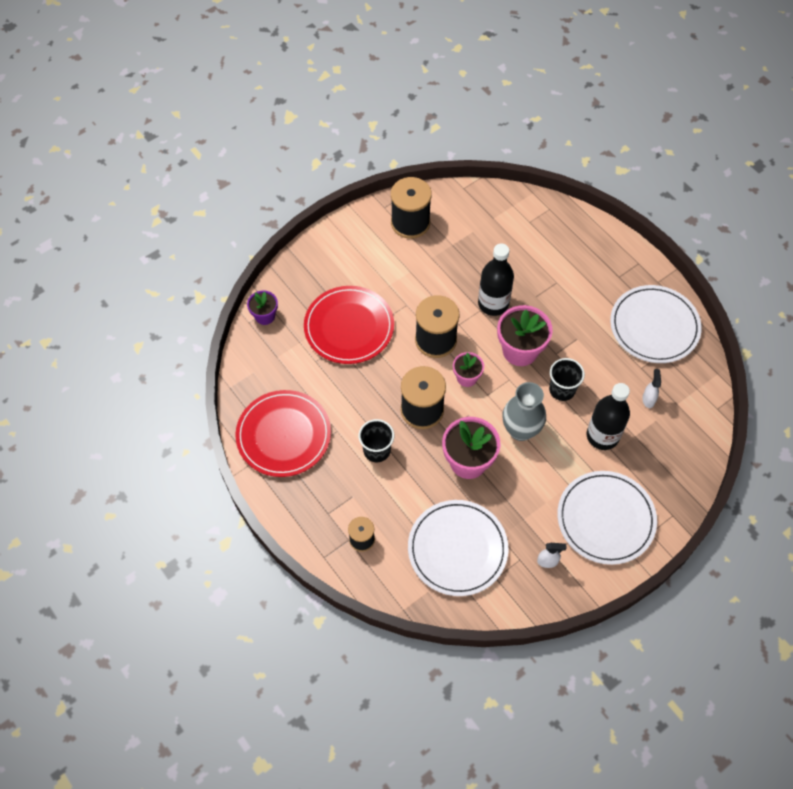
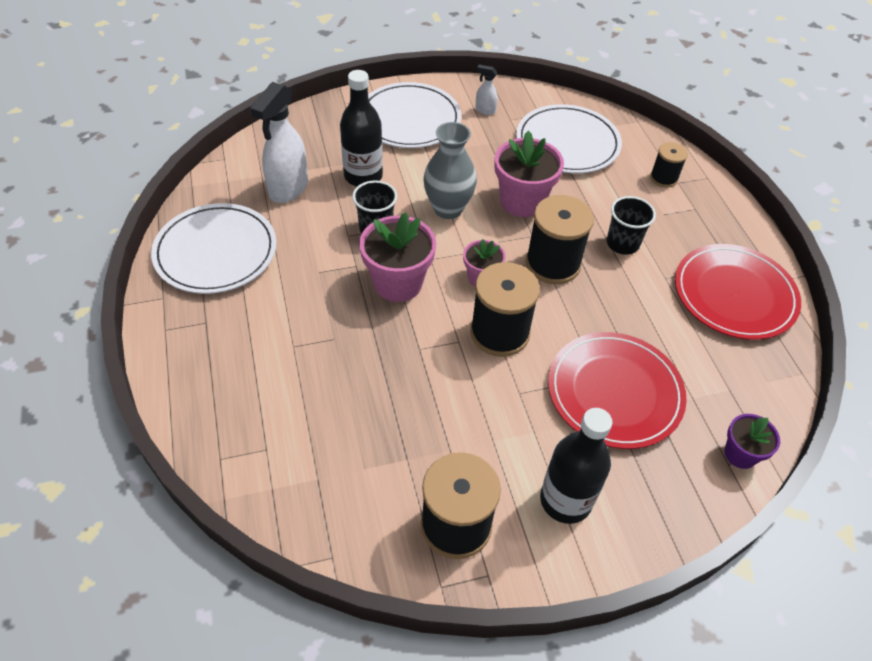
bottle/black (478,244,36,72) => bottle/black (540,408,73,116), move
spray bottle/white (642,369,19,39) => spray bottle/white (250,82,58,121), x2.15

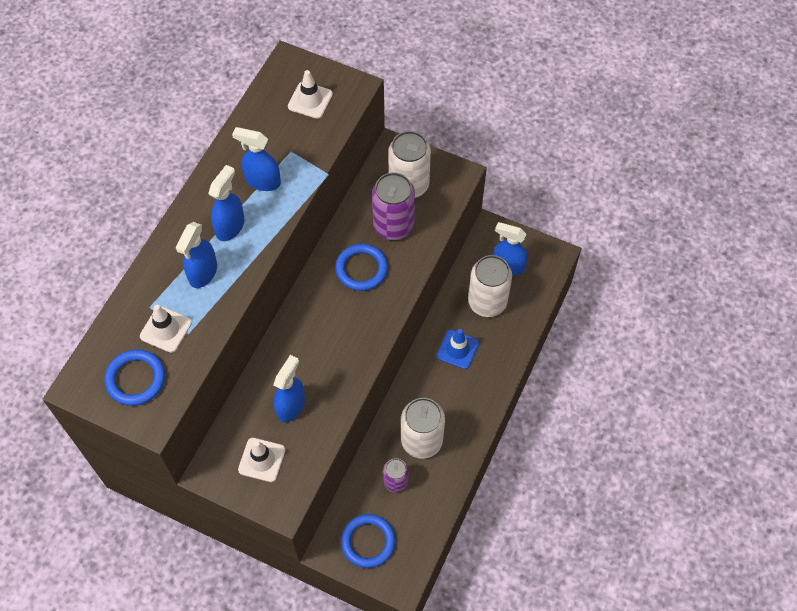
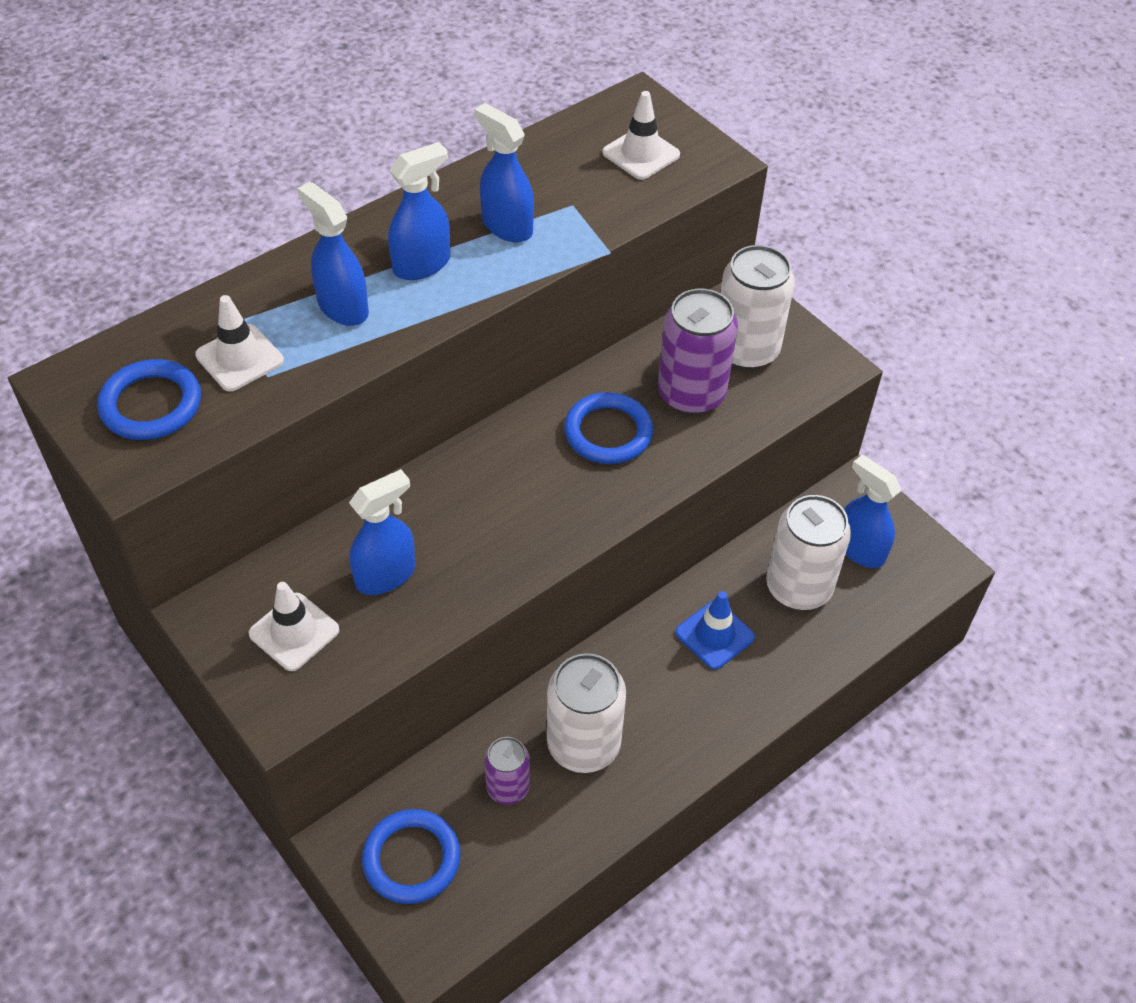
spray bottle/blue (176,222,41,66) => spray bottle/blue (297,182,72,144), 90 degrees clockwise

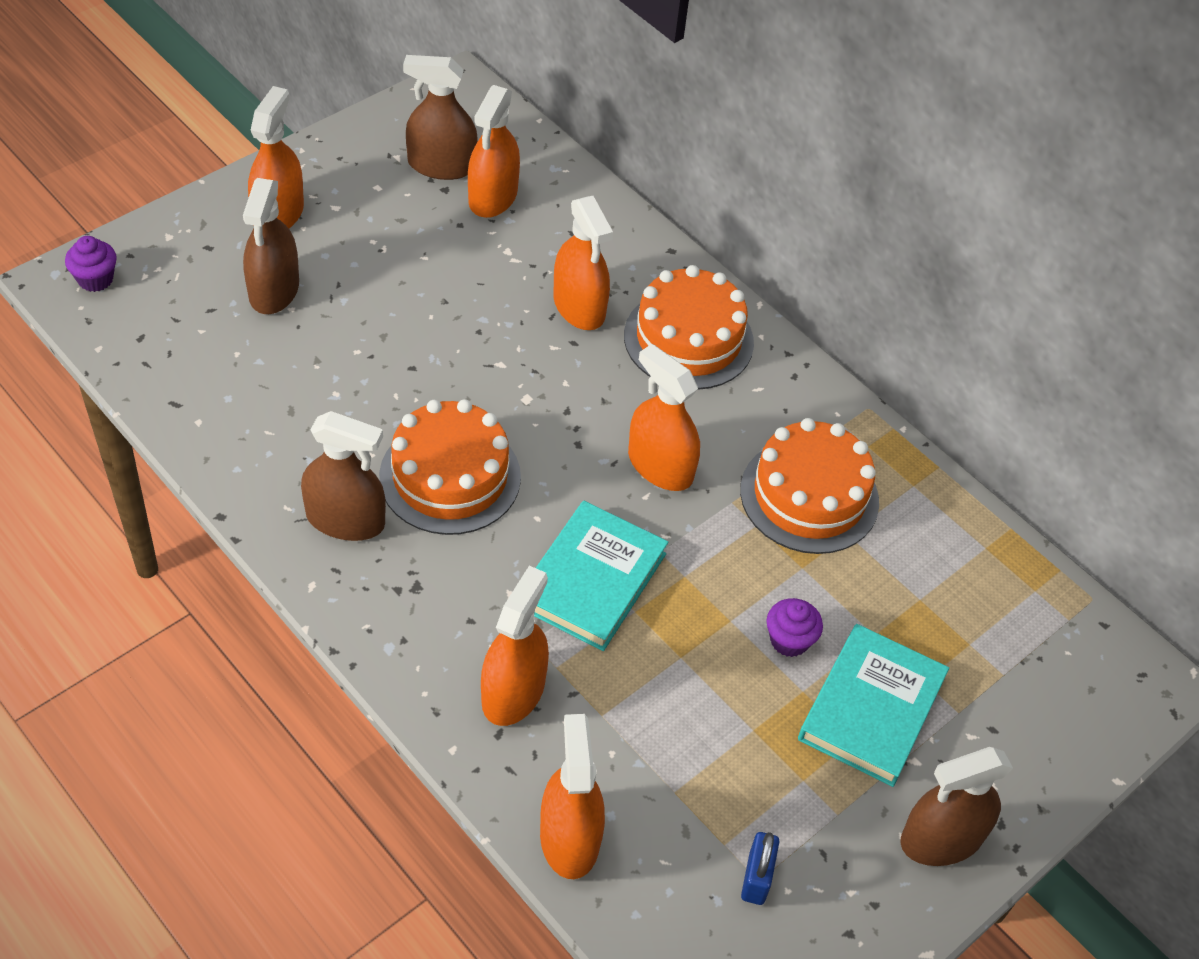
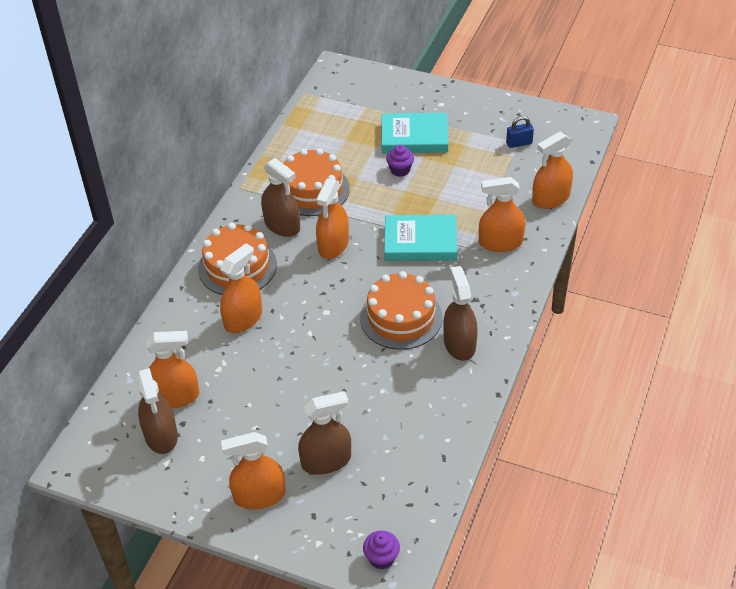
spray bottle/brown (900,747,113,119) => spray bottle/brown (261,158,39,79), move

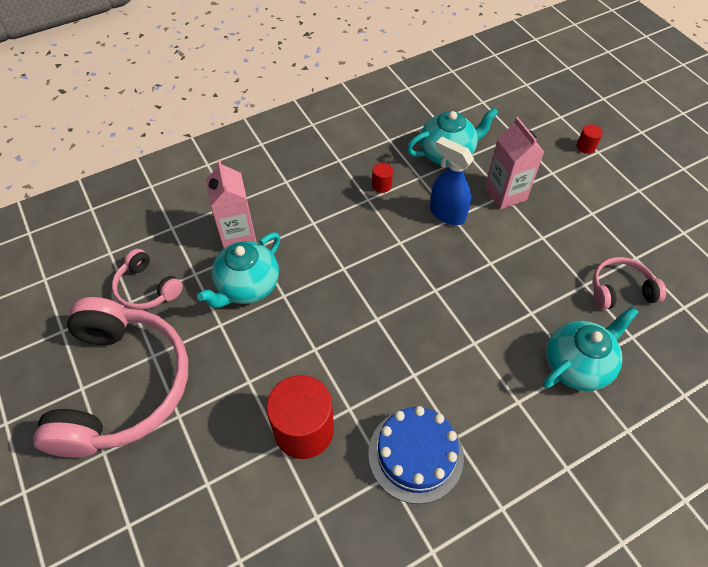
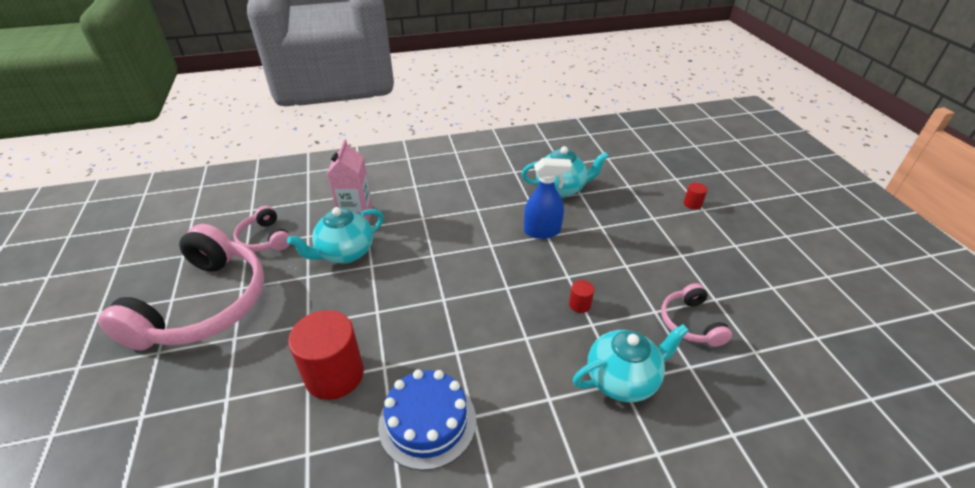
carton/pink (485,117,59,93) => nothing
cylinder/red (372,163,21,30) => cylinder/red (569,280,25,33), move
spray bottle/blue (430,137,44,88) => spray bottle/blue (524,158,48,81), 120 degrees clockwise
headphones/pink (593,257,73,53) => headphones/pink (661,283,71,64), 105 degrees counterclockwise

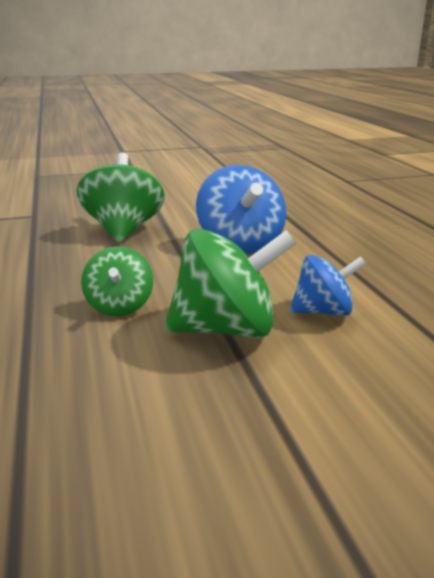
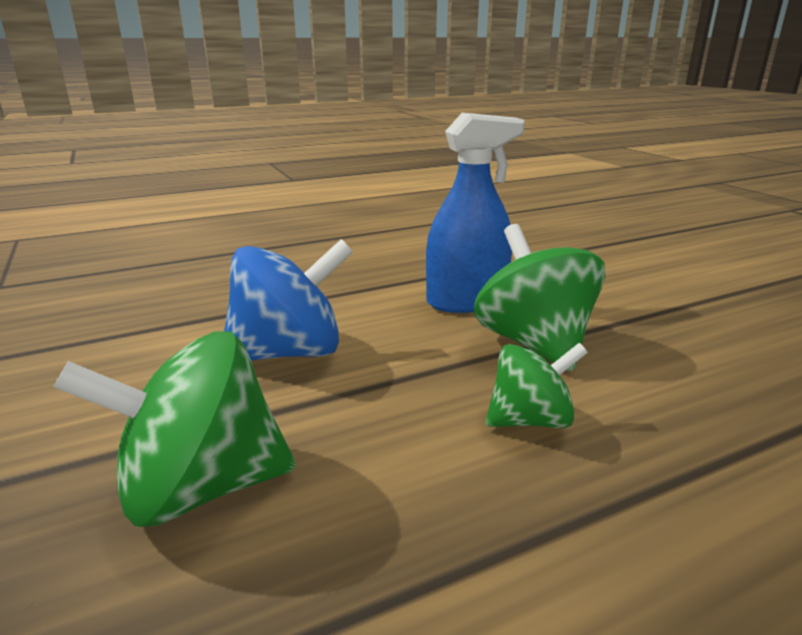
spinning top/blue (290,255,76,61) => spray bottle/blue (426,113,98,200)

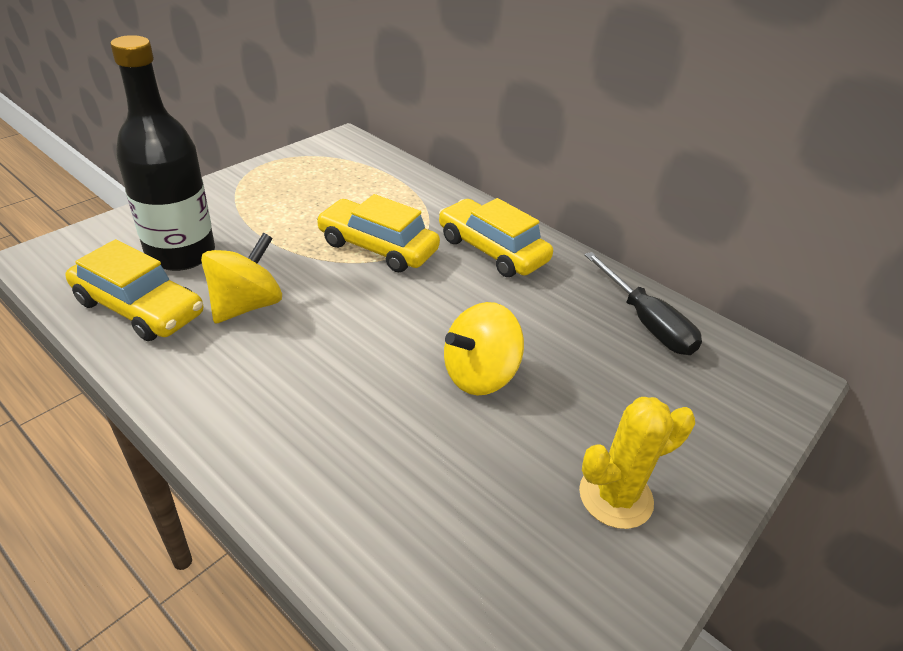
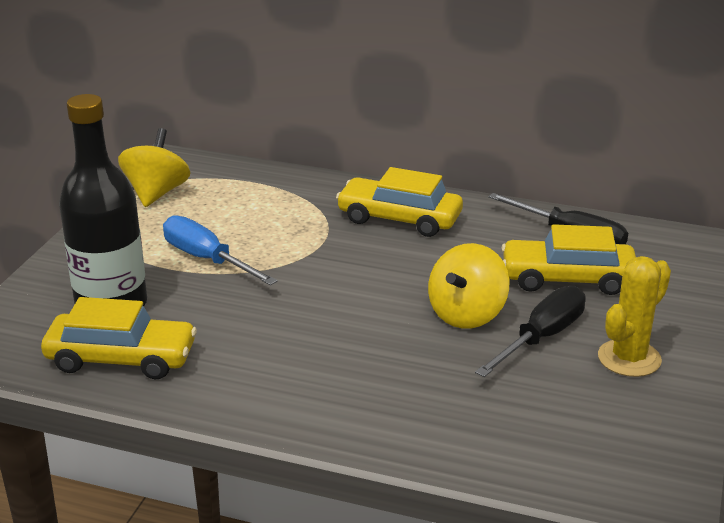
nothing => screwdriver/blue (163,215,115,70)
nothing => screwdriver/black (475,286,111,91)
spinning top/yellow (201,233,81,91) => spinning top/yellow (118,128,72,79), move
car/yellow (316,194,124,79) => car/yellow (501,224,135,71), move

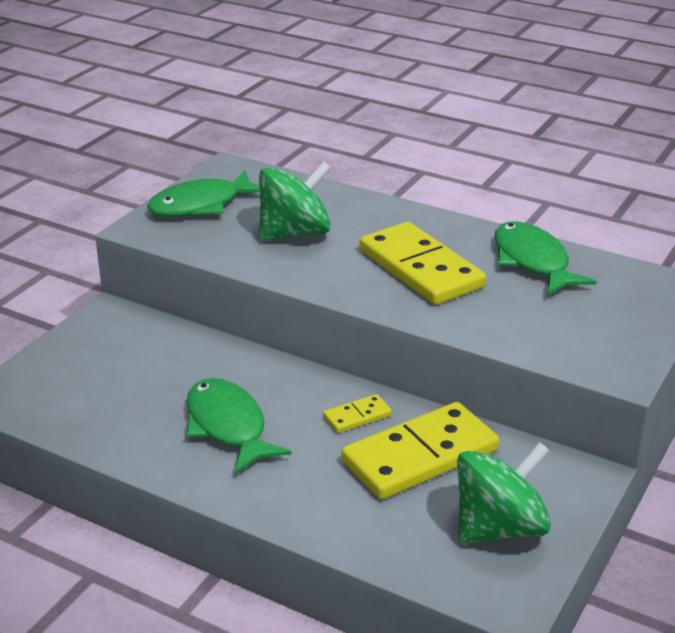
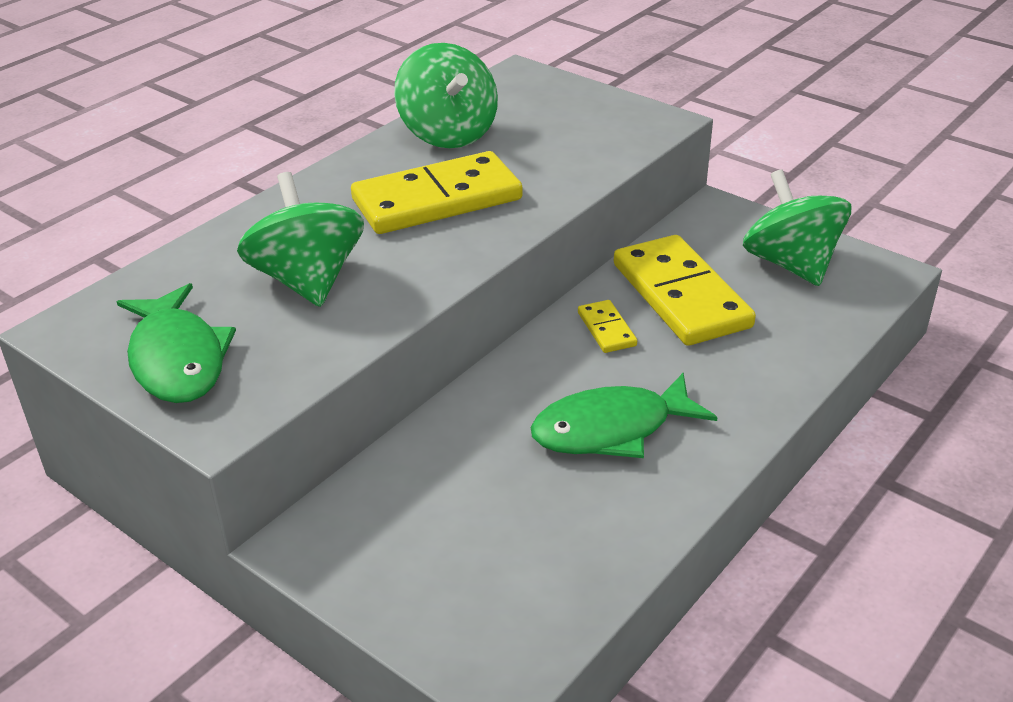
fish/green (495,221,102,74) => spinning top/green (394,43,104,105)

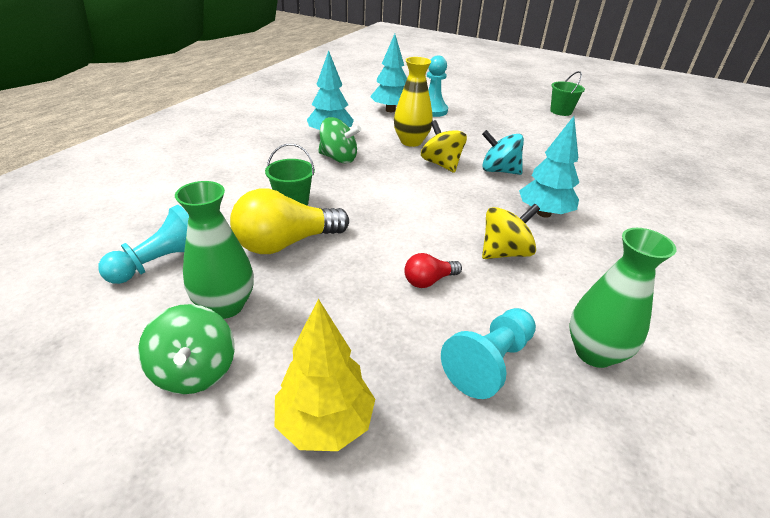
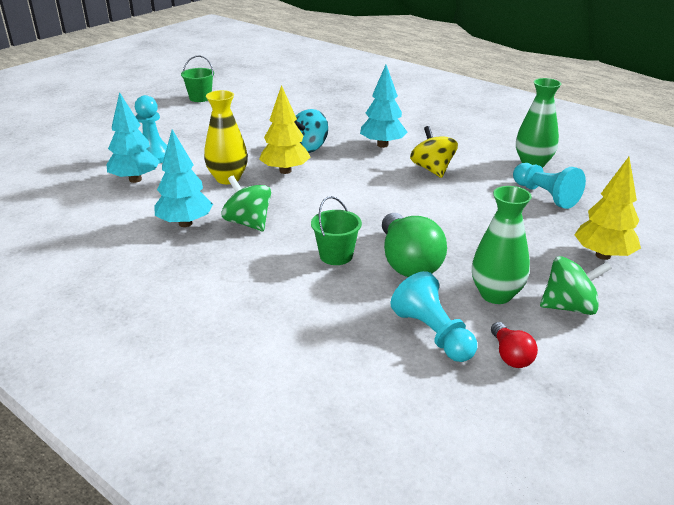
light bulb/red (404,253,58,35) => light bulb/red (491,322,47,46), move
spinning top/yellow (421,120,46,53) => tree/yellow (259,85,51,89)
light bulb/yellow (230,188,119,66) => light bulb/green (382,213,65,64)
spinning top/green (318,117,43,47) => spinning top/green (221,176,50,55), 75 degrees counterclockwise

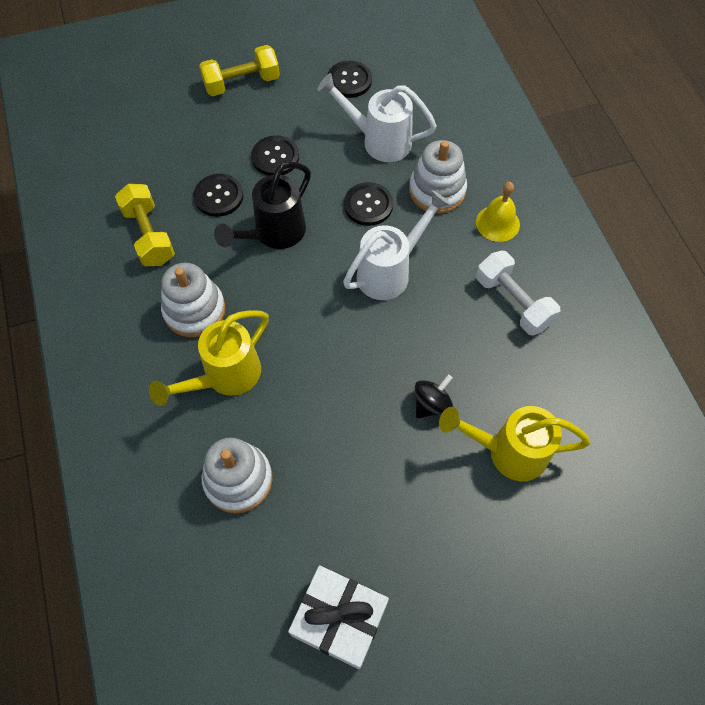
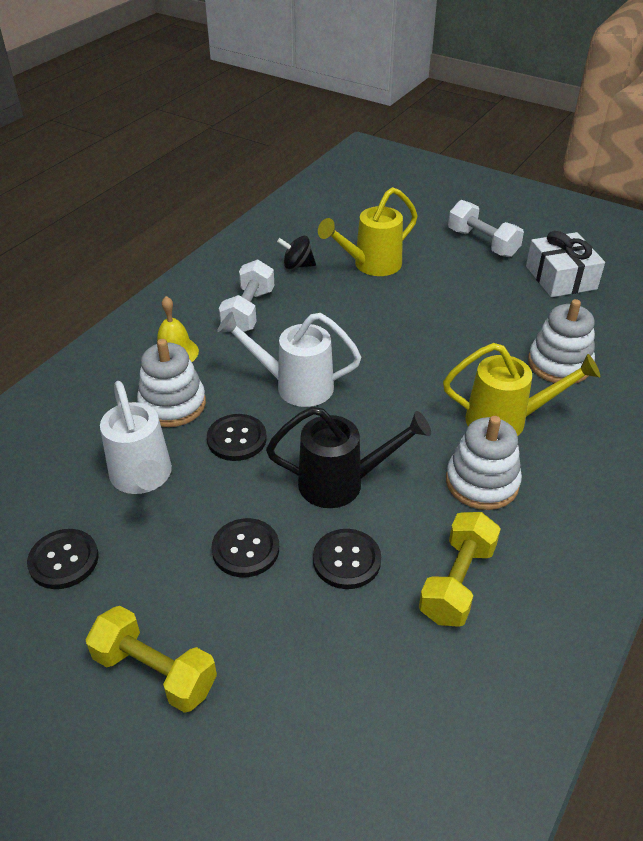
nothing => dumbbell/white (448,200,76,57)
spinning top/black (415,374,38,45) => spinning top/black (277,236,39,33), move
watering can/yellow (439,406,152,75) => watering can/yellow (318,187,100,89), 90 degrees clockwise

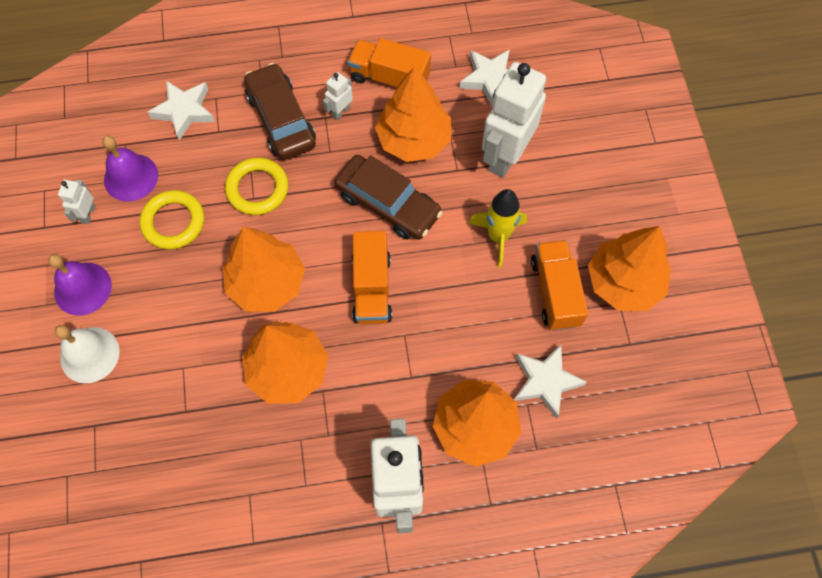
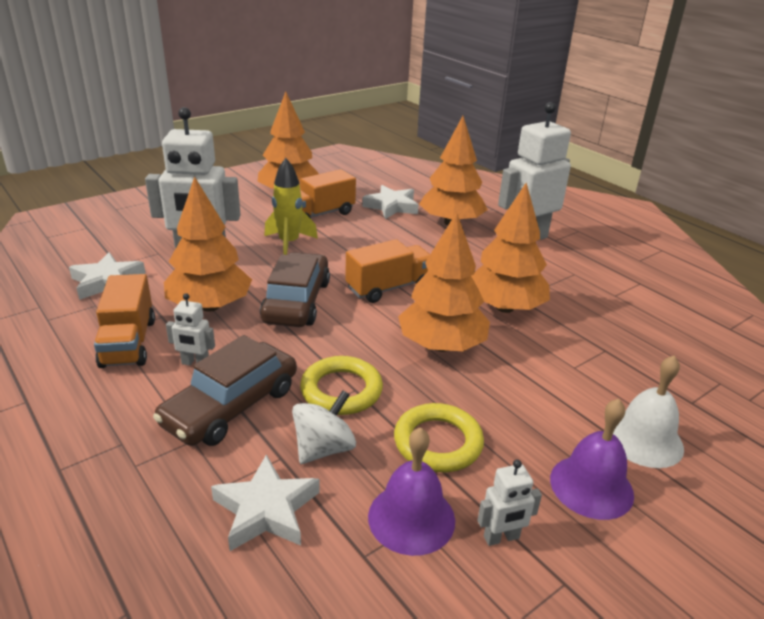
nothing => spinning top/white (292,390,64,74)

